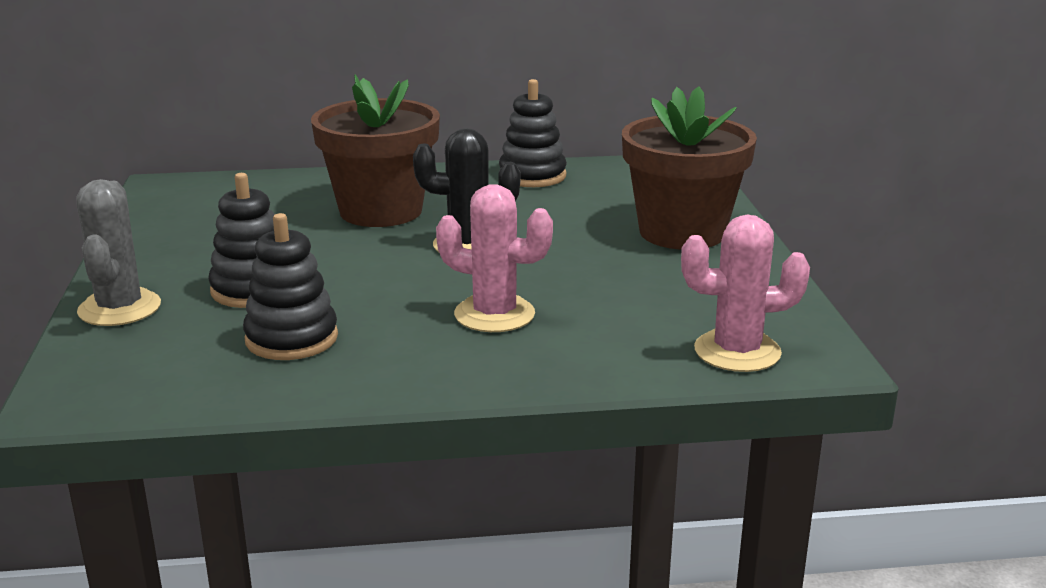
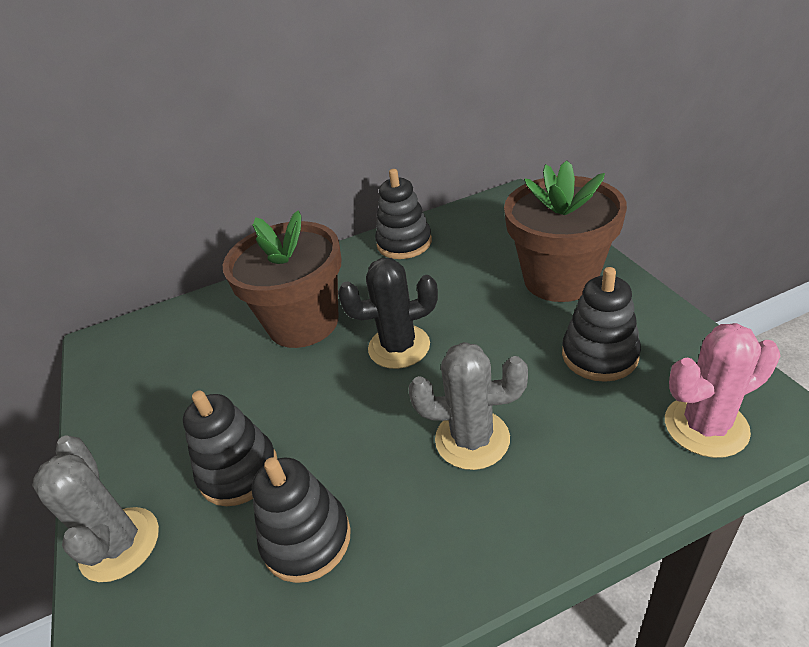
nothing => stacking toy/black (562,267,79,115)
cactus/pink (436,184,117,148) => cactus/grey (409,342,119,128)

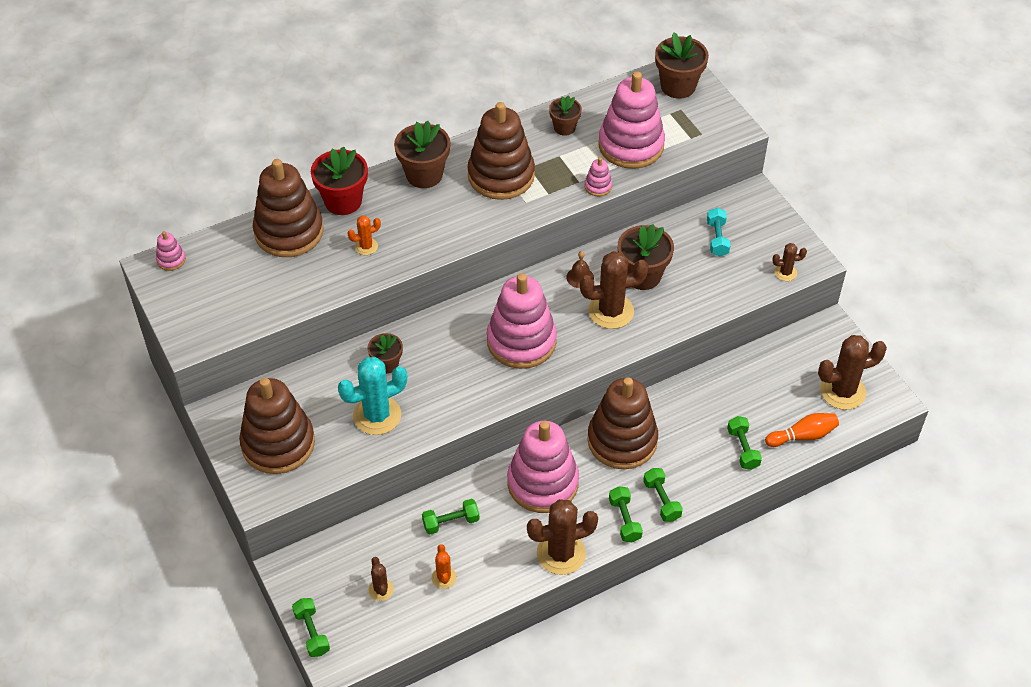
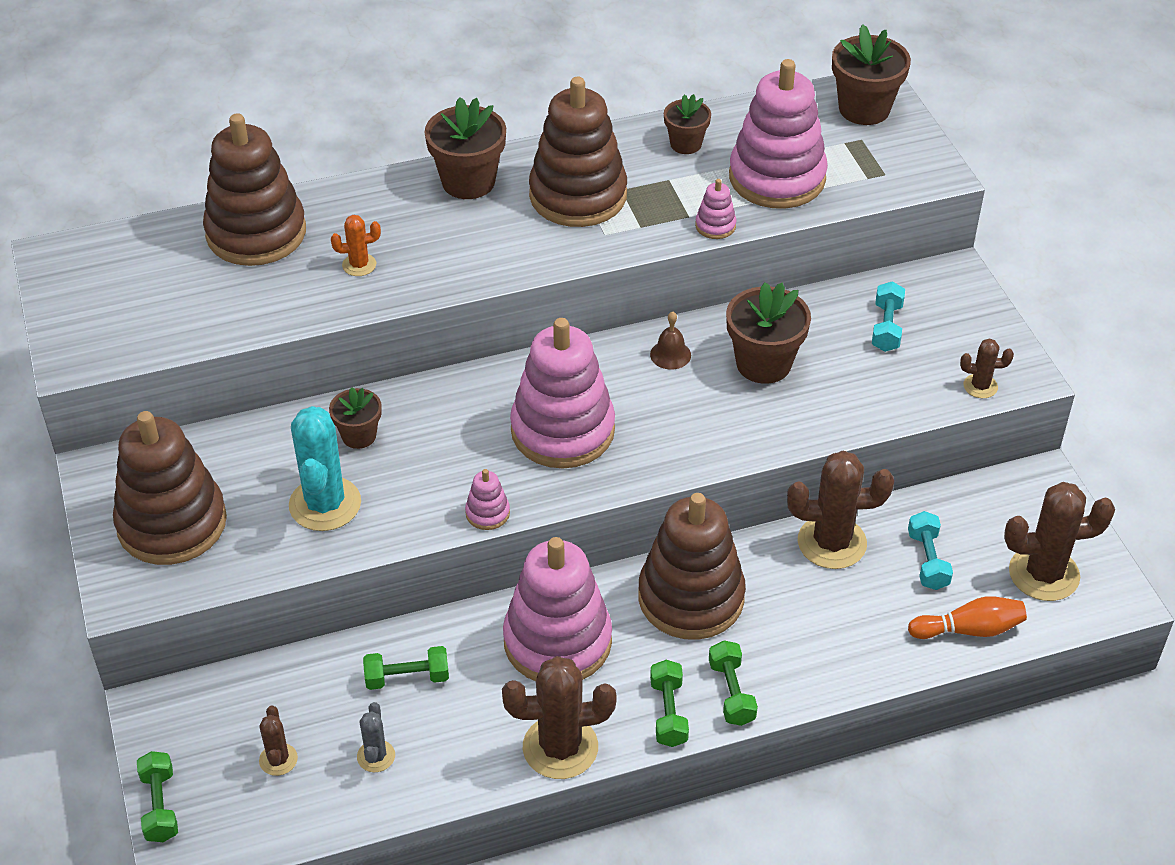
flower pot/red (311,147,57,68) => nothing
dumbbell/green (727,416,35,54) => nothing
nothing => dumbbell/turquoise (908,511,45,79)
stacking toy/pink (156,231,30,40) => stacking toy/pink (465,469,45,61), move
cactus/brown (580,251,68,78) => cactus/brown (787,451,107,118), move
cactus/orange (432,544,25,45) => cactus/grey (357,702,38,70)
cactus/turquoise (338,357,69,78) => cactus/turquoise (289,406,72,125), 75 degrees counterclockwise

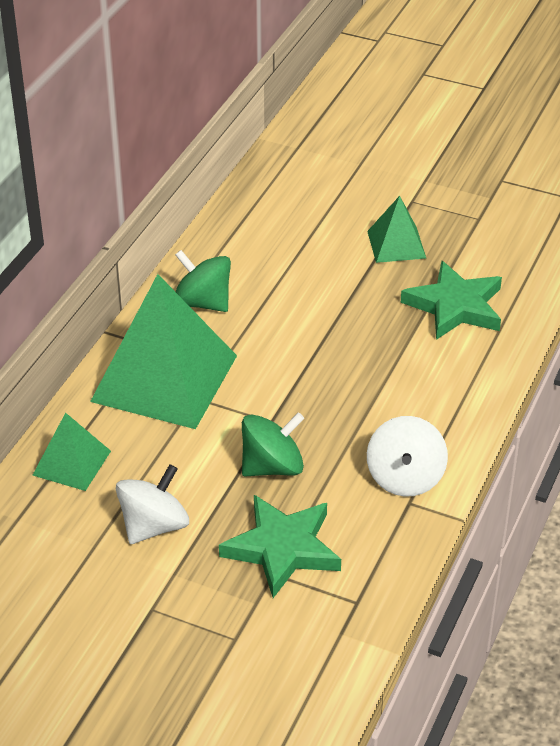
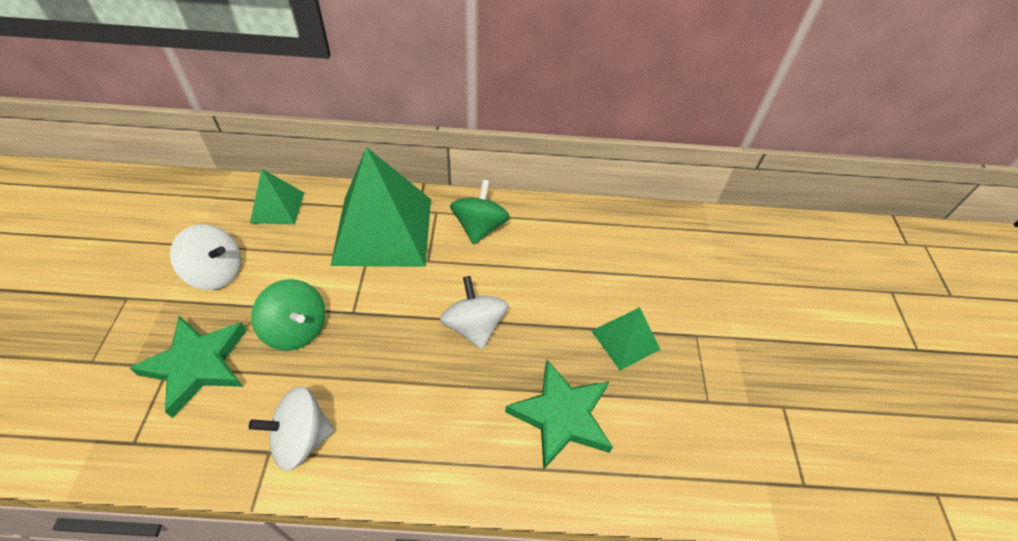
nothing => spinning top/white (440,276,69,73)

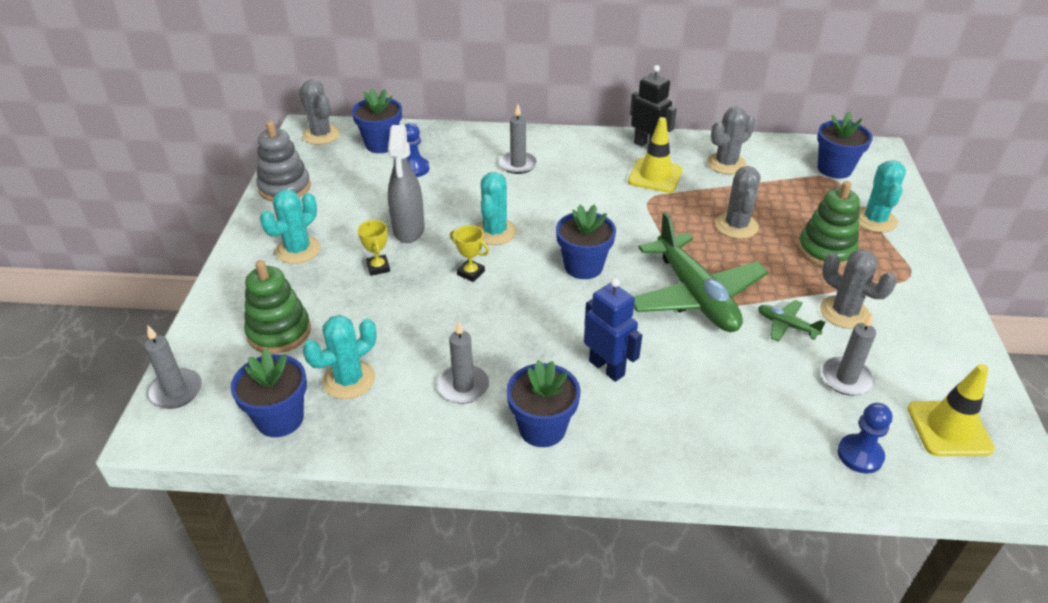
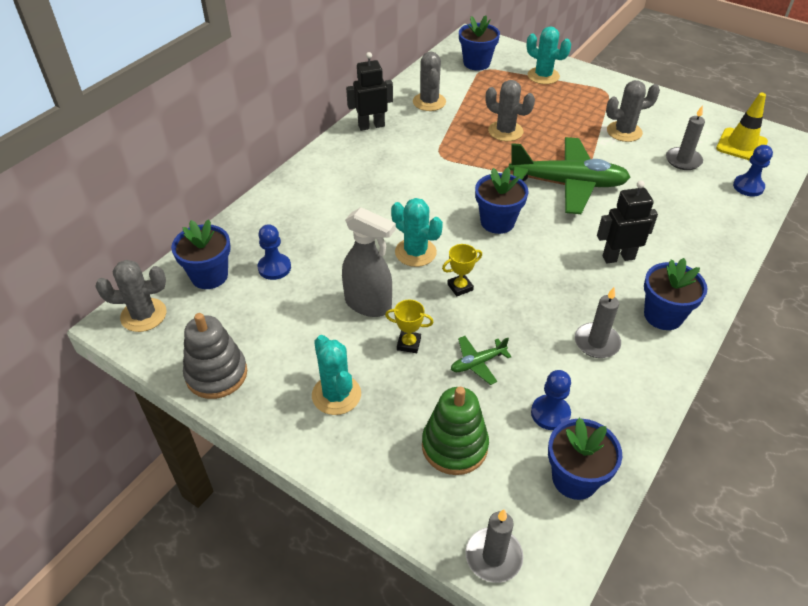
candle/grey (499,104,38,70) => nothing
traffic cone/yellow (628,117,55,76) => nothing
stacking toy/green (798,181,62,87) => nothing
plane/green (758,300,68,42) => plane/green (451,336,61,49), move
cactus/turquoise (303,315,74,84) => pawn/blue (531,370,40,60)
robot/blue (584,278,58,104) => robot/black (597,181,61,82)

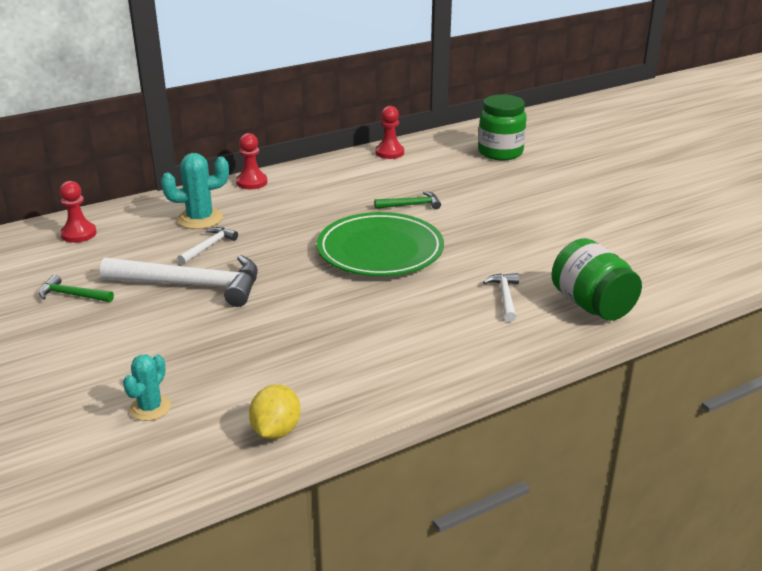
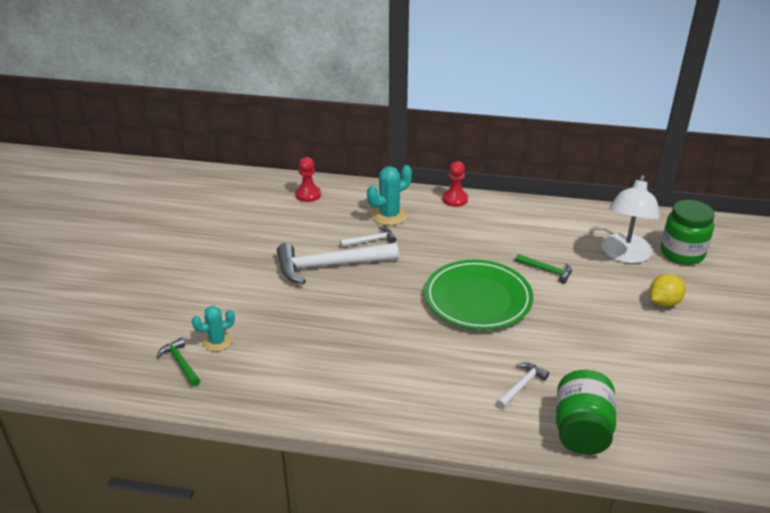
pawn/red (375,106,29,53) => nothing
nothing => lamp/white (602,175,58,88)
hammer/green (39,275,75,27) => hammer/green (157,338,43,48), move
lemon/yellow (249,384,52,55) => lemon/yellow (649,274,37,33), move
hammer/white (100,255,158,52) => hammer/white (277,242,122,42), 120 degrees clockwise
cactus/turquoise (161,153,68,76) => cactus/turquoise (367,165,45,60), 60 degrees counterclockwise

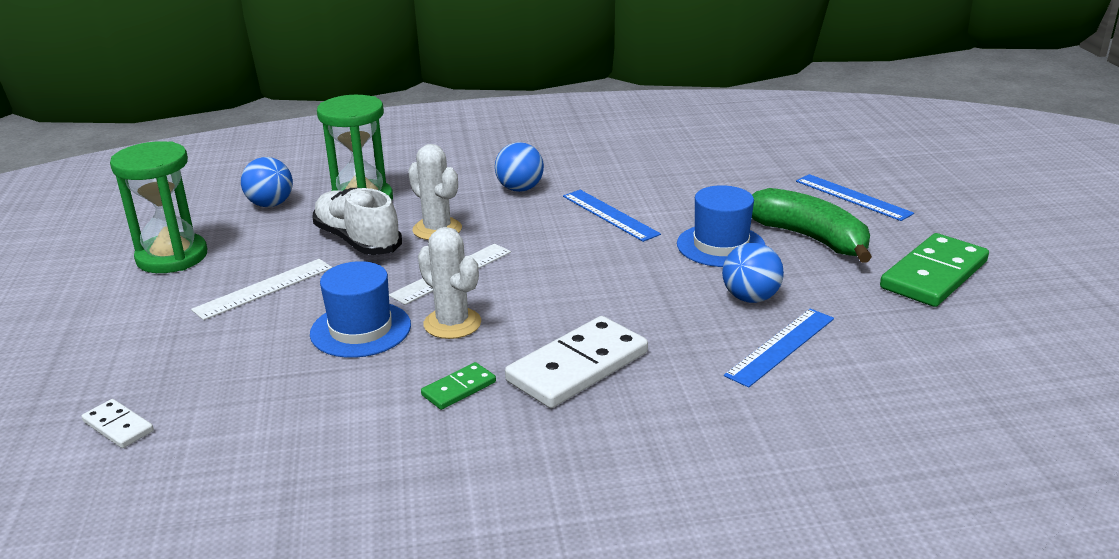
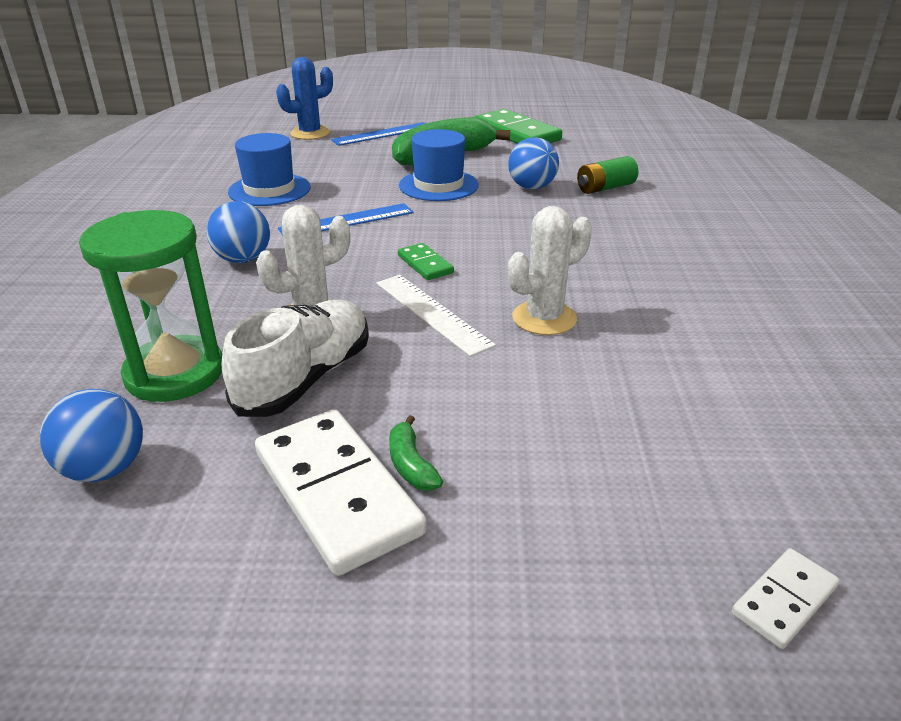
hourglass/green (110,141,97,132) => nothing
nothing => cactus/blue (276,57,57,83)
hat/blue (310,261,101,97) => hat/blue (228,133,82,73), move
domino/green (421,362,75,48) => domino/green (398,243,56,37), move
domino/white (505,316,143,92) => domino/white (255,409,172,167), move
ruler/white (191,259,141,61) => banana/green (389,415,54,76)
ruler/blue (724,309,110,79) => battery/green (577,156,61,38)
shoe/white (312,188,90,67) => shoe/white (222,300,147,117), 150 degrees clockwise

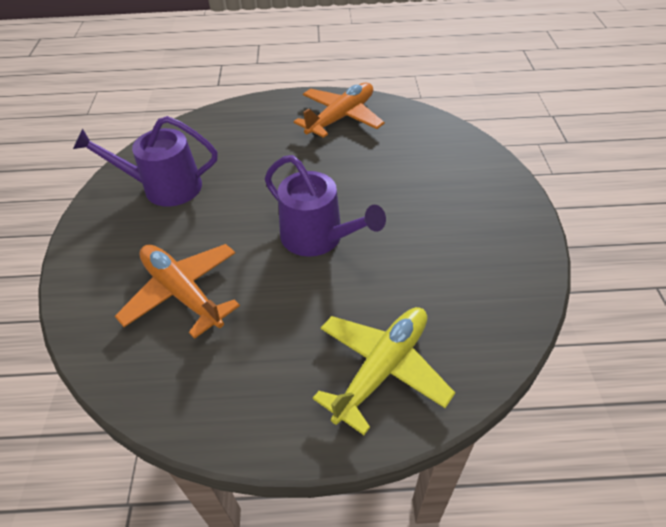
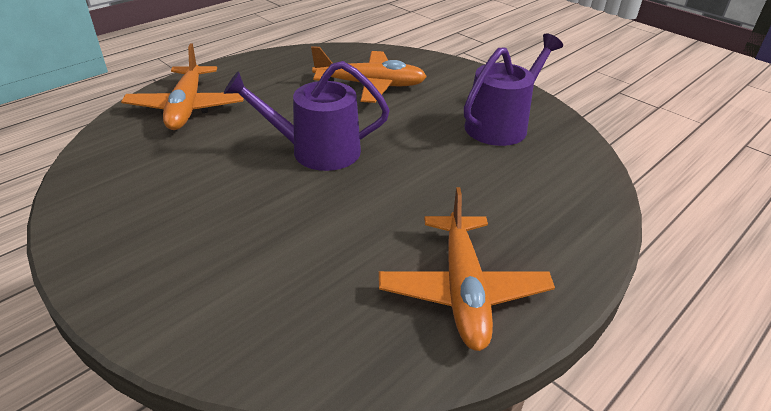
plane/yellow (313,307,142,128) => plane/orange (121,43,123,87)

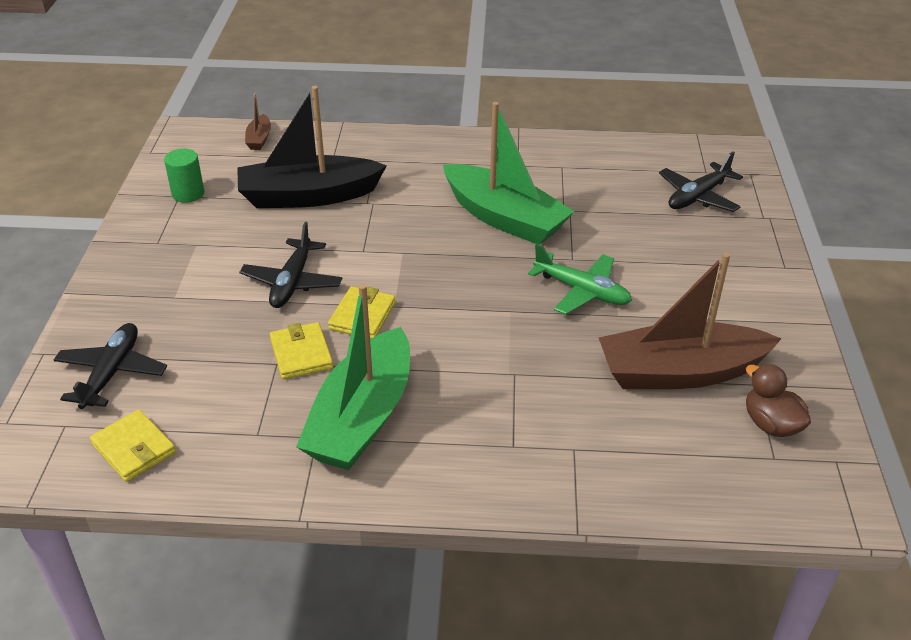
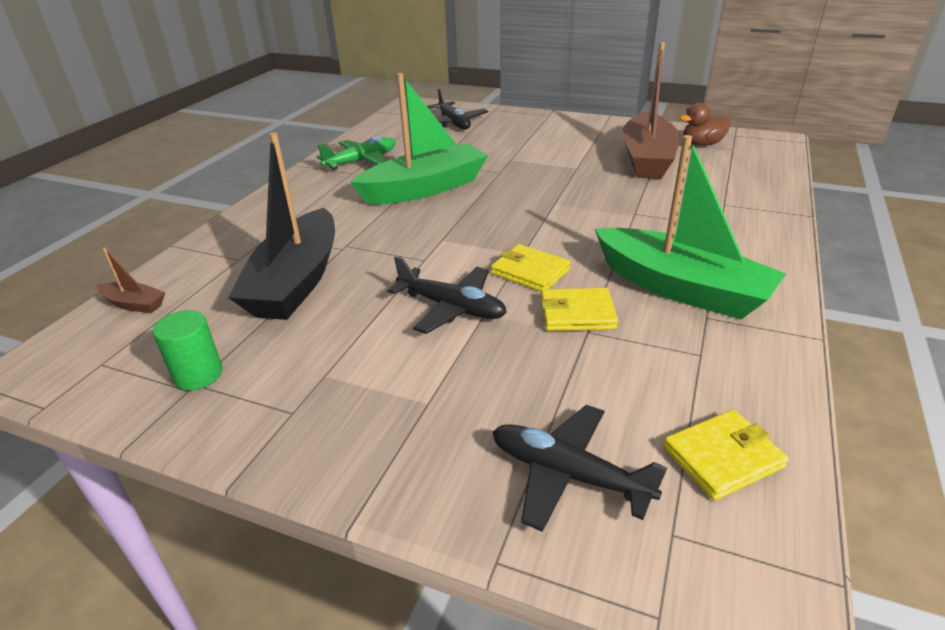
plane/green (528,243,104,72) => plane/green (317,136,79,35), move

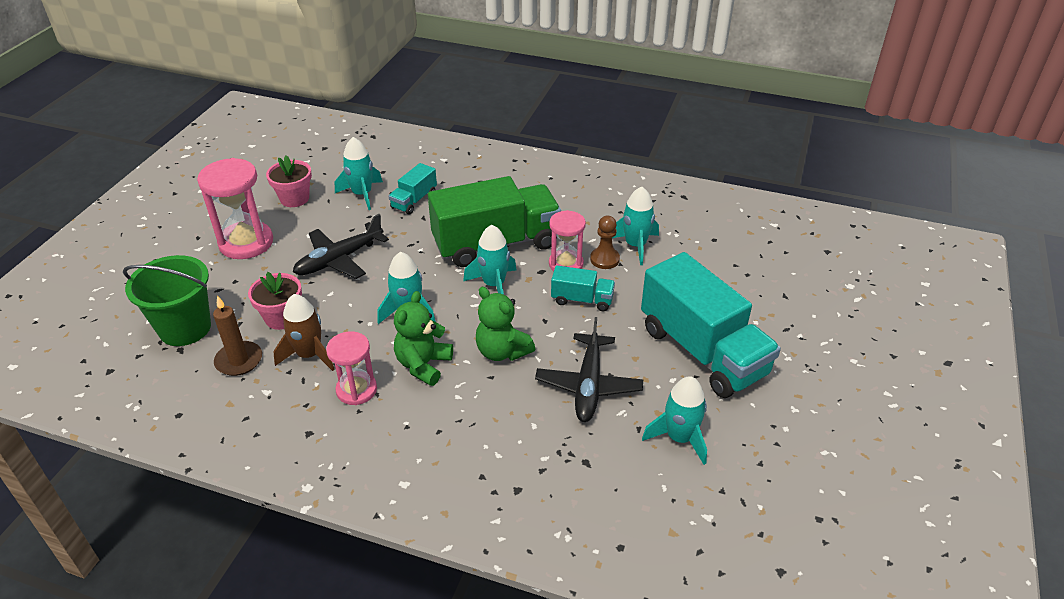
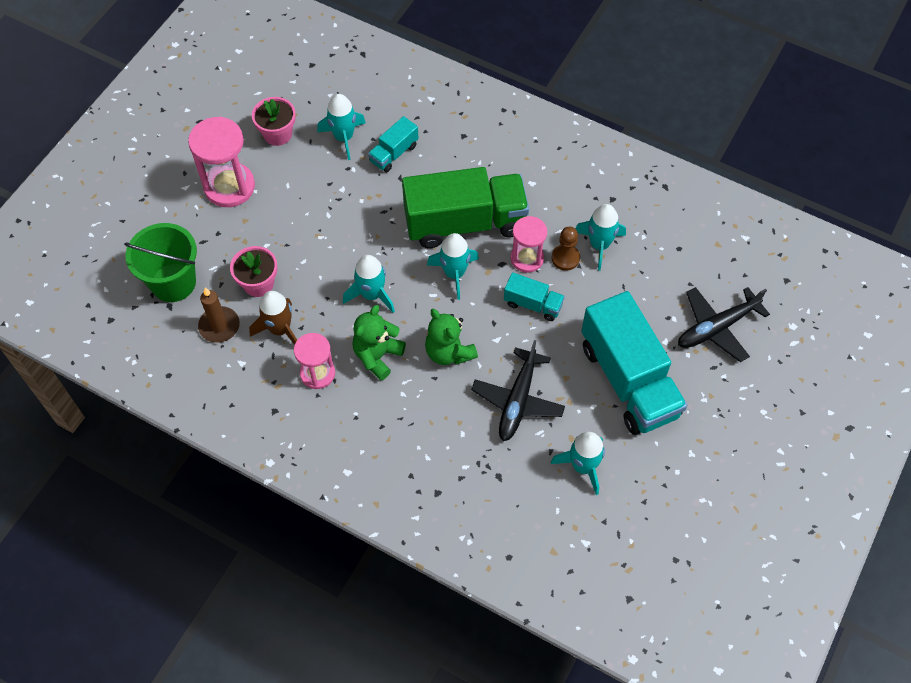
plane/black (293,214,96,65) => plane/black (678,287,92,75), move

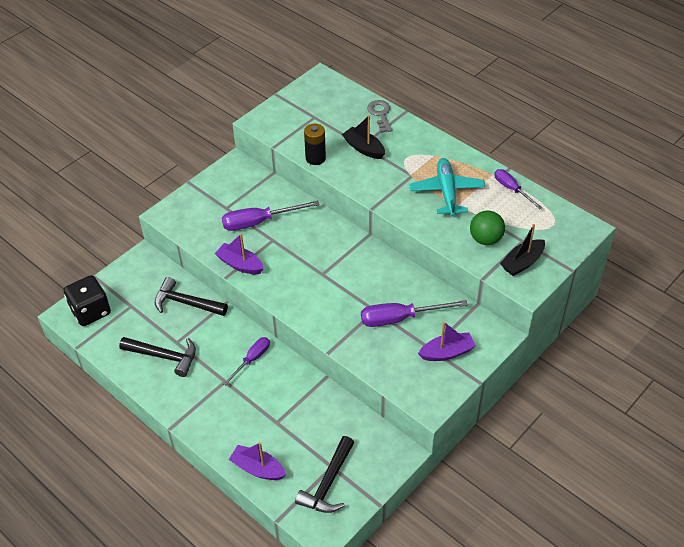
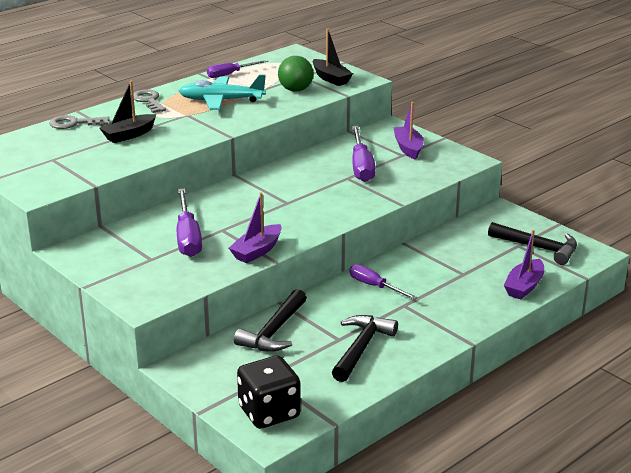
battery/black (304,123,22,42) => nothing
nothing => key/grey (133,89,33,24)

